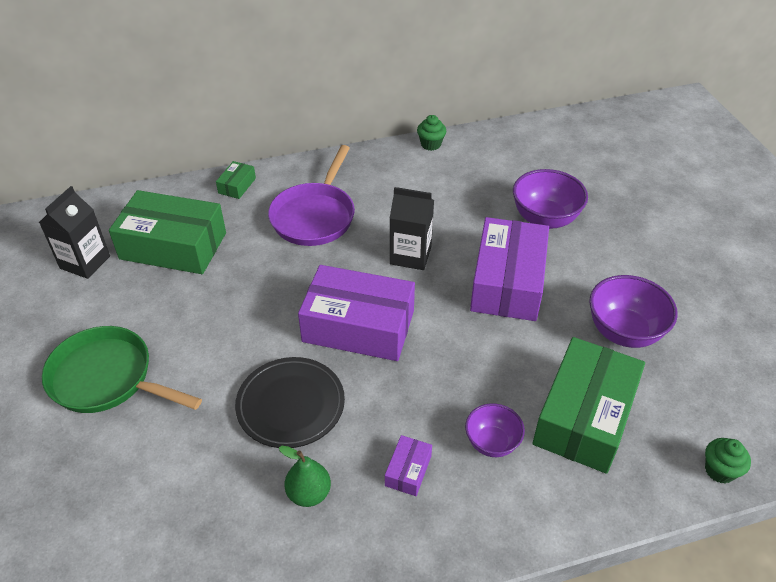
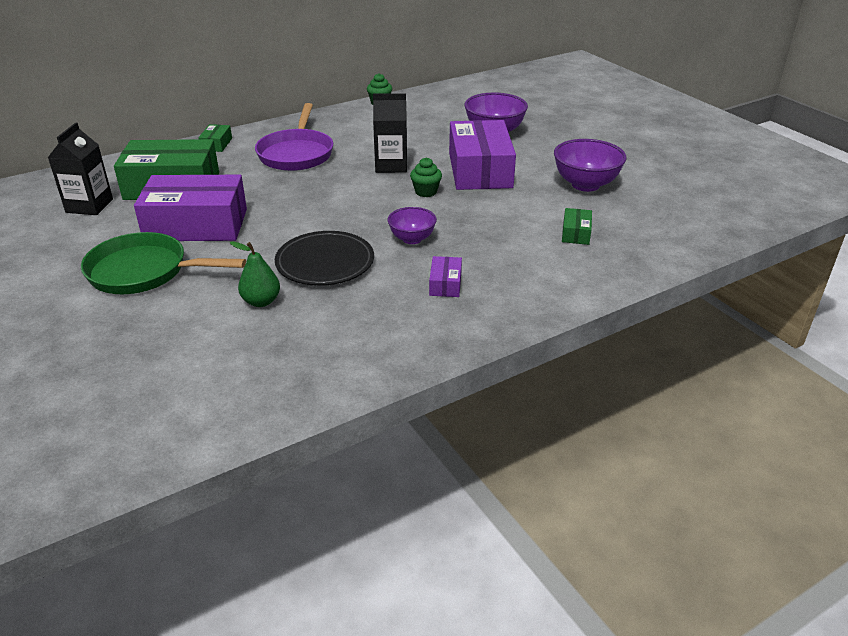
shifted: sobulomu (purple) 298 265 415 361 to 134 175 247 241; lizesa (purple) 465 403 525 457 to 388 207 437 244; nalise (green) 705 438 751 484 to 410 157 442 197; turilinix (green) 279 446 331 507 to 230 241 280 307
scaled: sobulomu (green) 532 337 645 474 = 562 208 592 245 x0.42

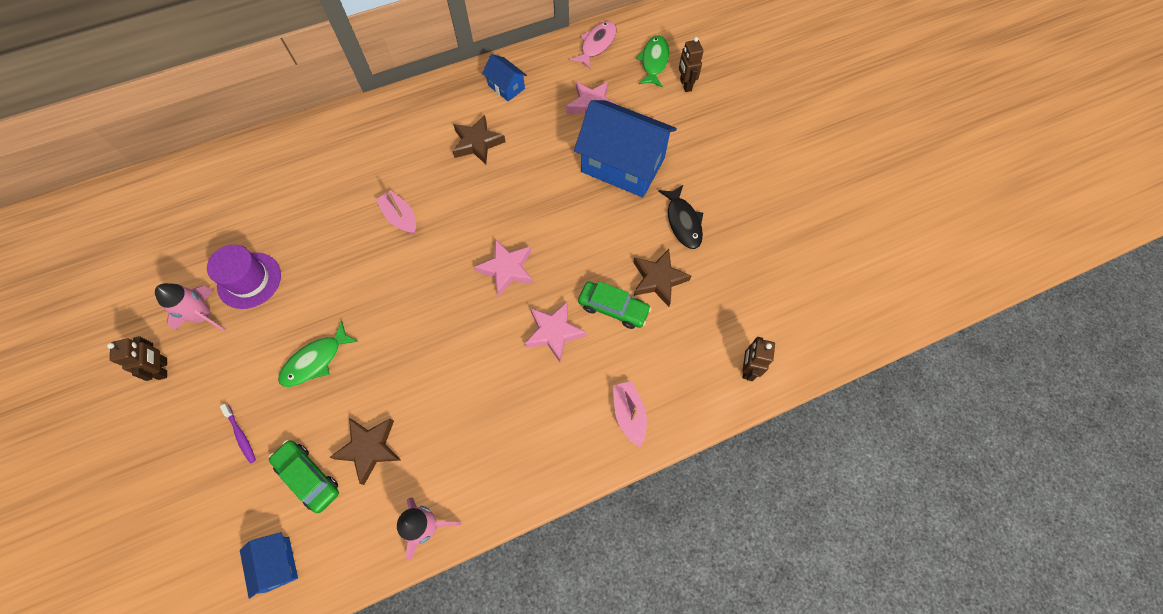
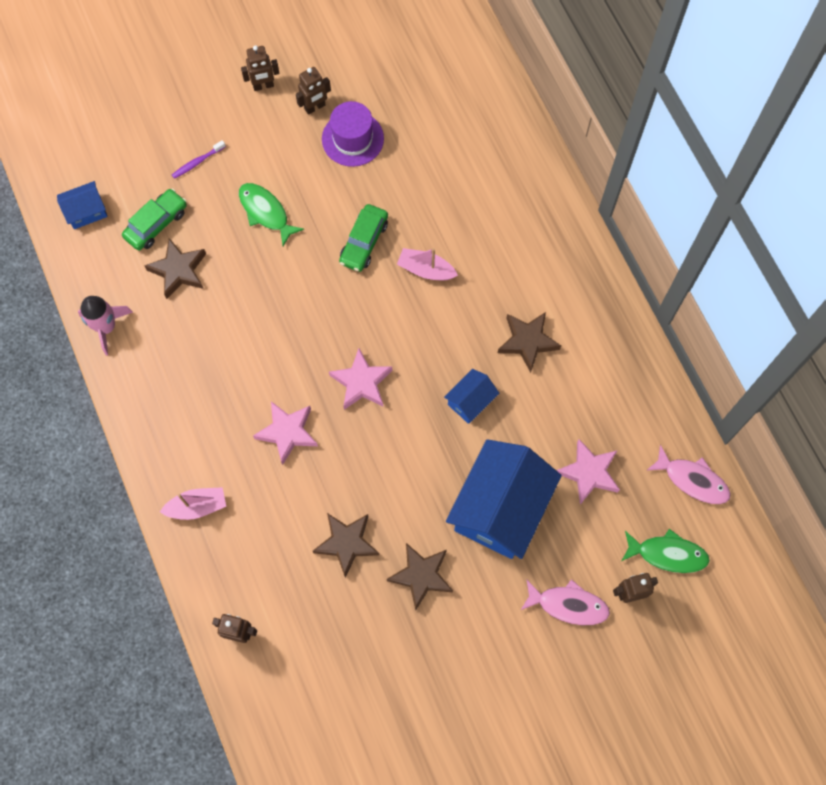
new: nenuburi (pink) 521 579 610 625
shifted: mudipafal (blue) 482 54 527 101 to 444 369 499 424; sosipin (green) 578 281 652 329 to 339 204 388 272
swapped: nenuburi (black) 658 185 703 249 to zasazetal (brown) 387 543 453 610; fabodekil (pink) 155 283 226 332 to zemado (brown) 296 67 331 115
rotated: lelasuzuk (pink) 376 190 416 235 = 397 248 458 280 120 degrees counterclockwise

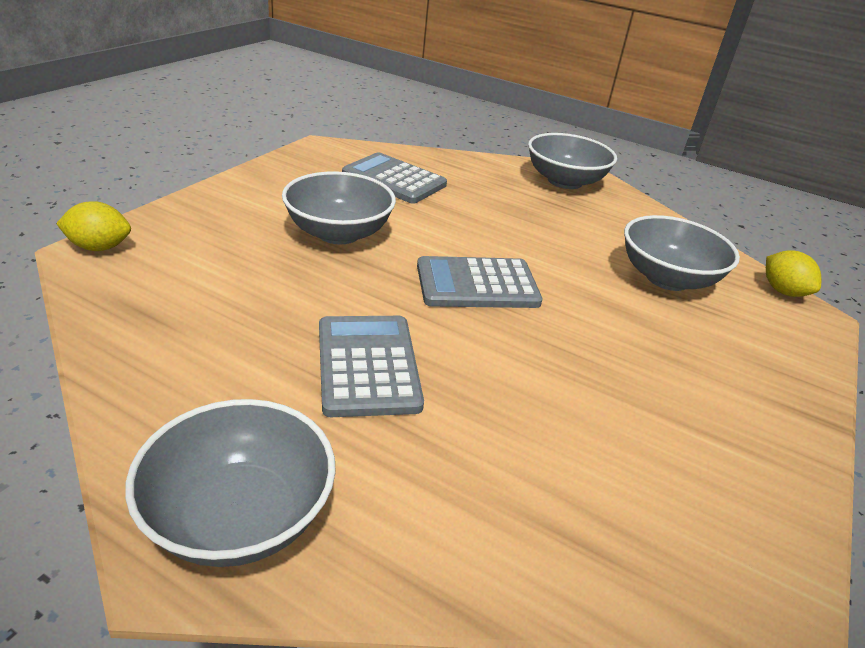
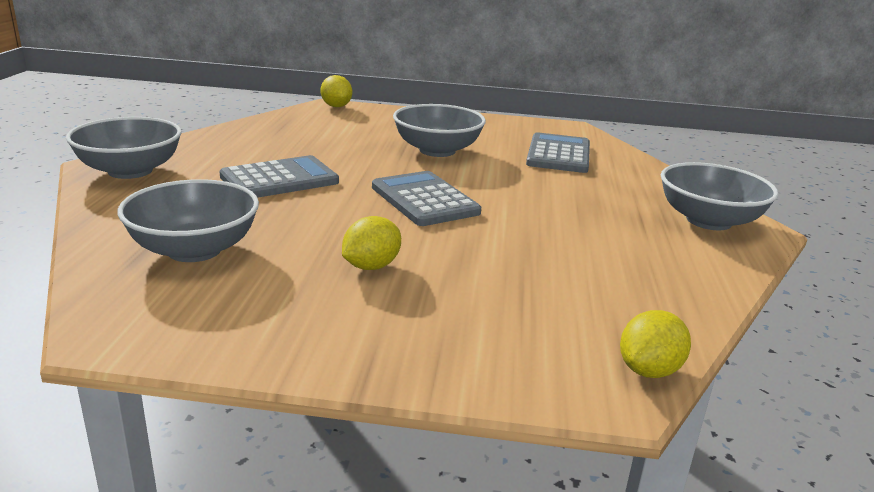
new: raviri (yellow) 342 216 401 270
shifted: lizesa (grey) 624 215 740 291 to 117 179 259 262

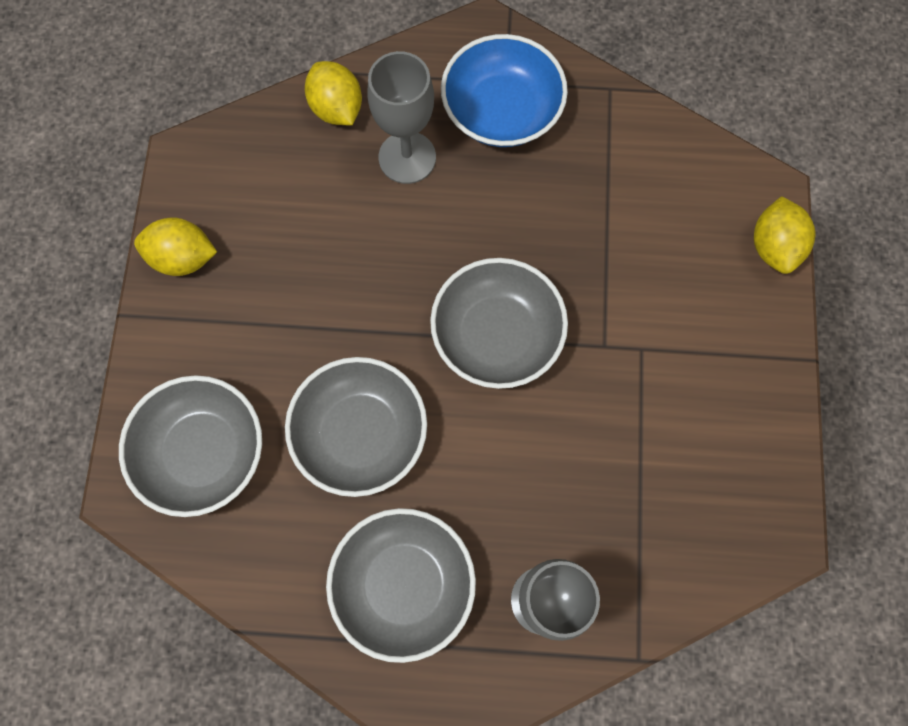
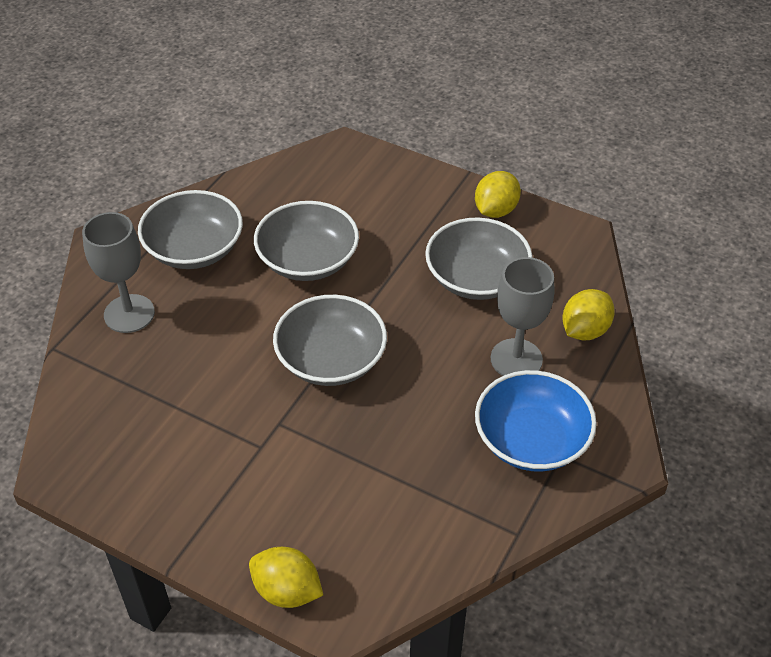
shifted: lizesa (grey) 119 375 262 517 to 425 218 533 300
rotated: raviri (yellow) 305 61 362 125 = 562 289 615 340 45 degrees counterclockwise

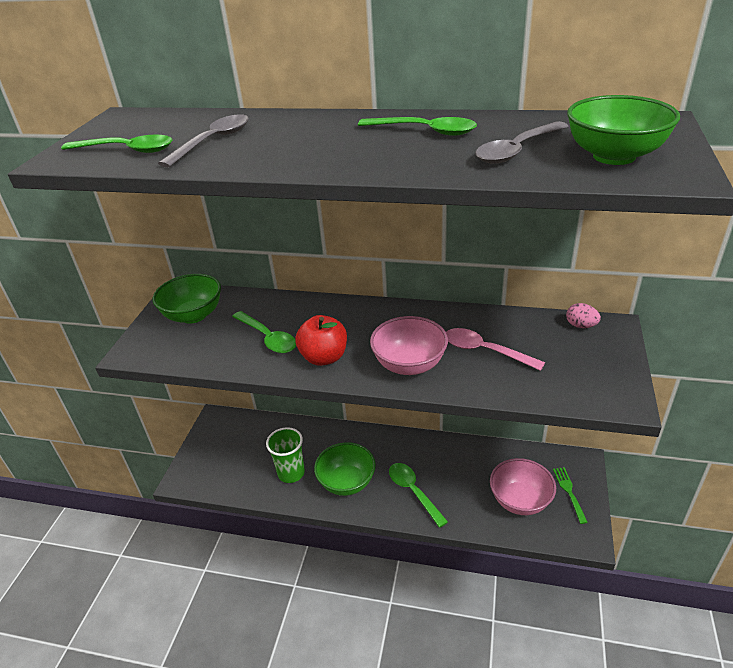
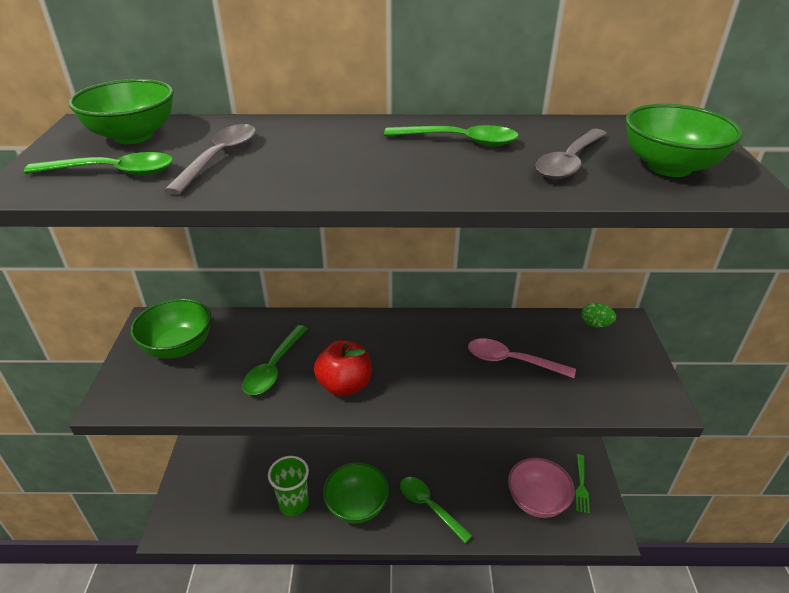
gone: lizesa (pink) 370 316 448 375
new: lizesa (green) 68 79 174 144
repainted: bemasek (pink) 566 303 601 328 to bemasek (green) 581 303 616 327
rotated: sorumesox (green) 232 311 296 353 = 242 325 308 395 75 degrees clockwise; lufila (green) 553 467 588 524 = 576 454 590 514 150 degrees counterclockwise

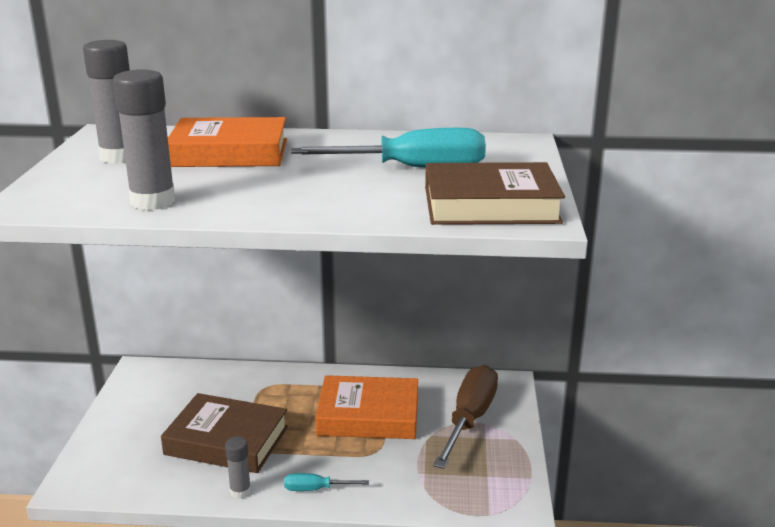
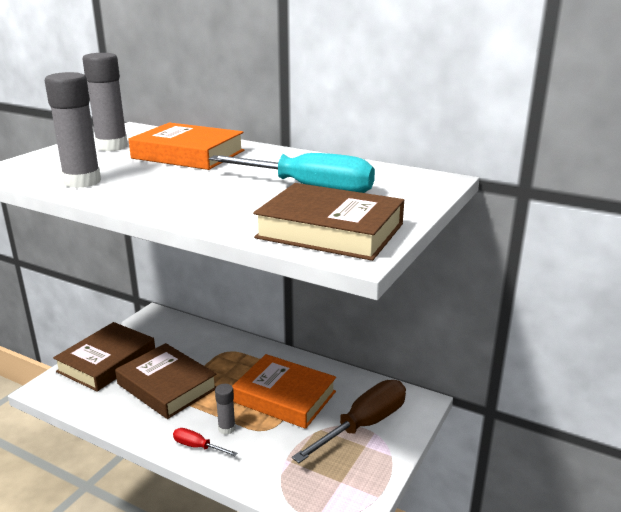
new: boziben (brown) 53 322 155 392
shifted: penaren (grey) 225 436 251 499 to 215 384 236 435
repainted: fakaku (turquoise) 284 473 369 491 to fakaku (red) 173 428 237 456

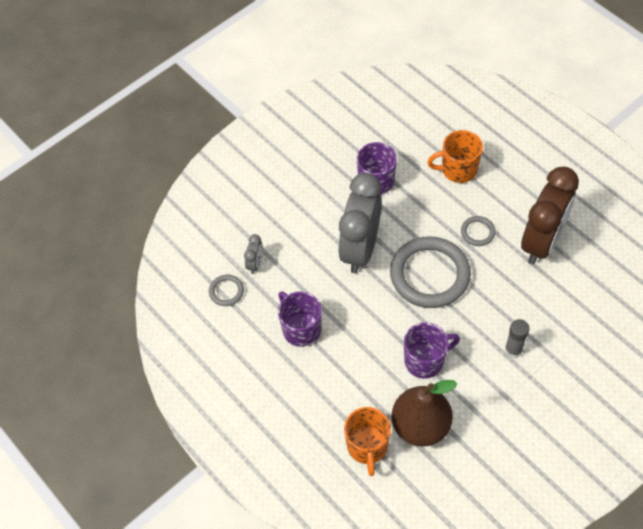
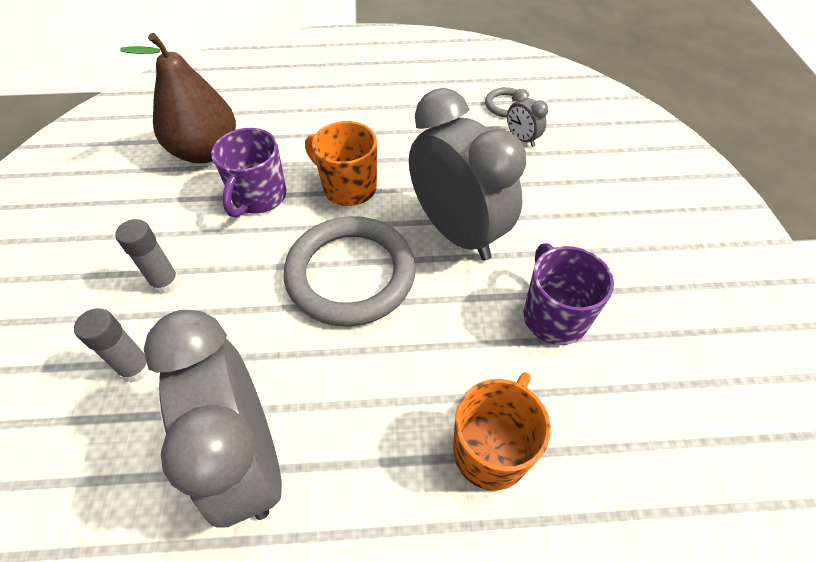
gone: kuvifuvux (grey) 461 216 496 246; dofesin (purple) 278 291 322 347
new: penaren (grey) 74 308 150 383
shifted: dofesin (orange) 344 407 391 476 to 305 121 377 206
repainted: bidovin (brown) 521 167 579 264 to bidovin (grey) 144 310 282 527

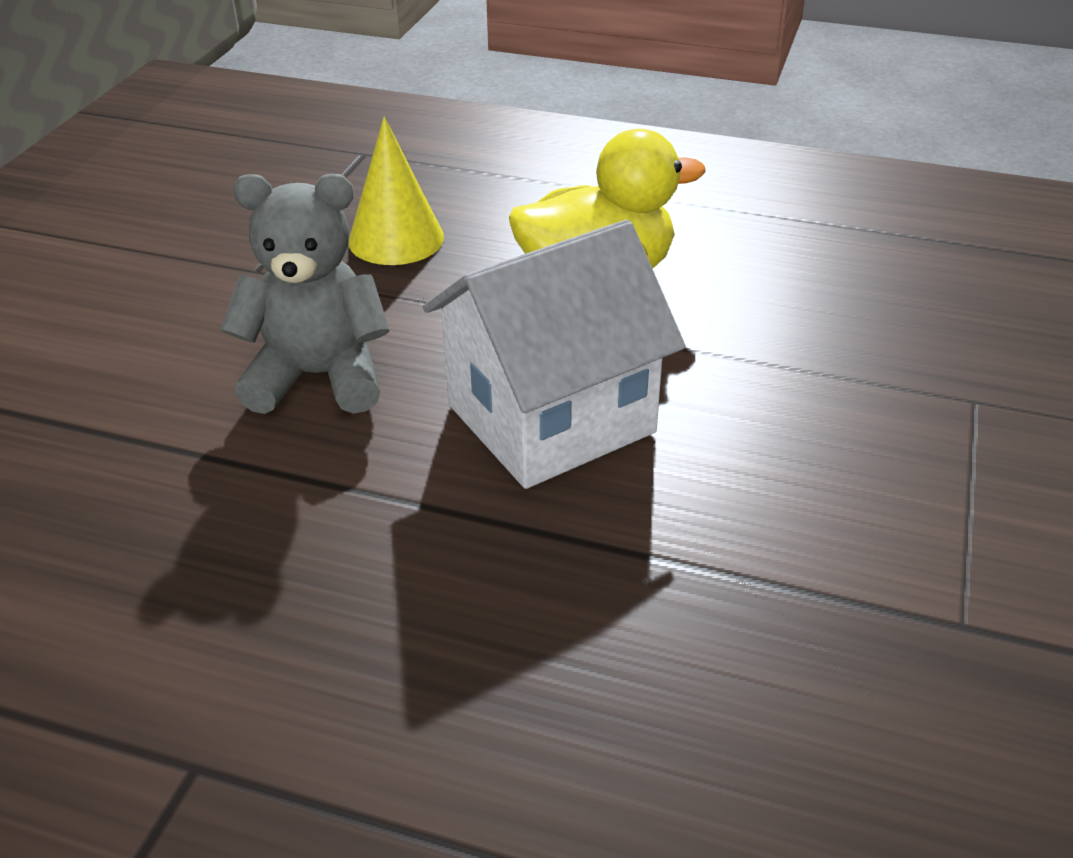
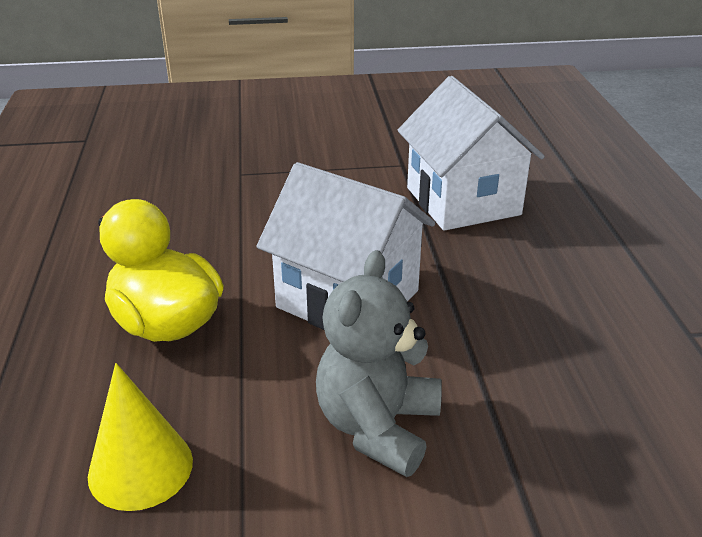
new: mudipafal (white) 398 76 545 231
rotated: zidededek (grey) 220 174 390 414 = 316 250 442 477 45 degrees clockwise

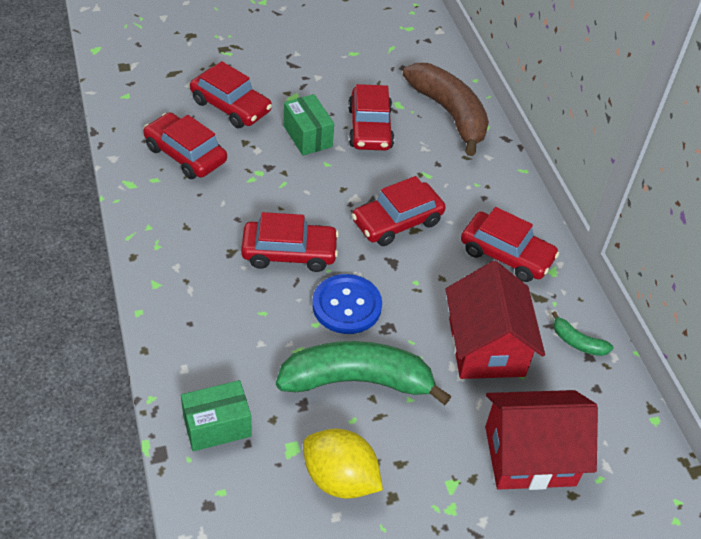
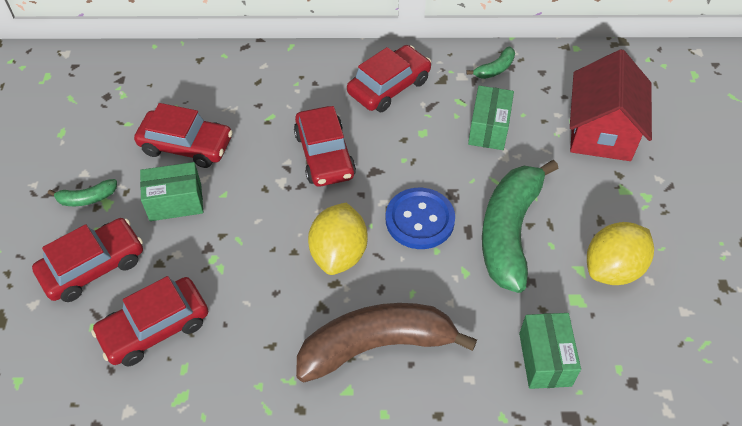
new: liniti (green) 48 179 117 206
shifted: liniti (brown) 403 63 489 156 to 296 303 477 382
swapped: sosipin (red) 241 212 339 272 to raviri (yellow) 308 203 368 275; mudipafal (red) 445 261 545 379 to sobulomu (green) 468 86 514 150

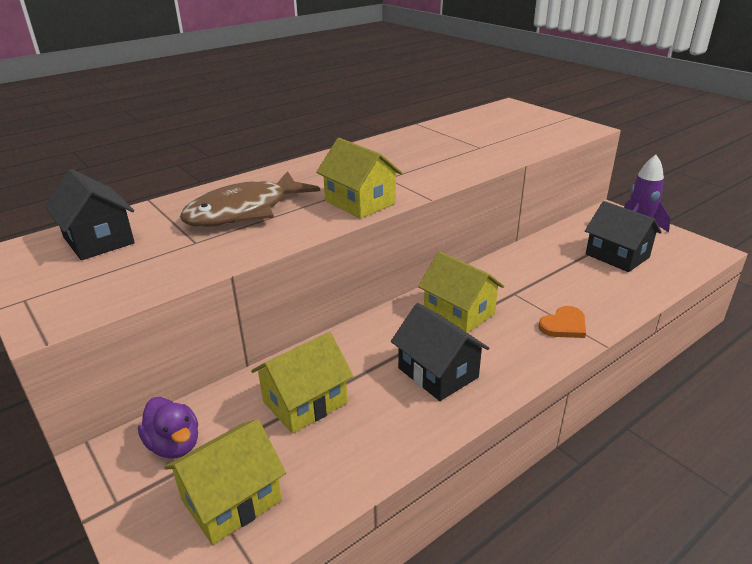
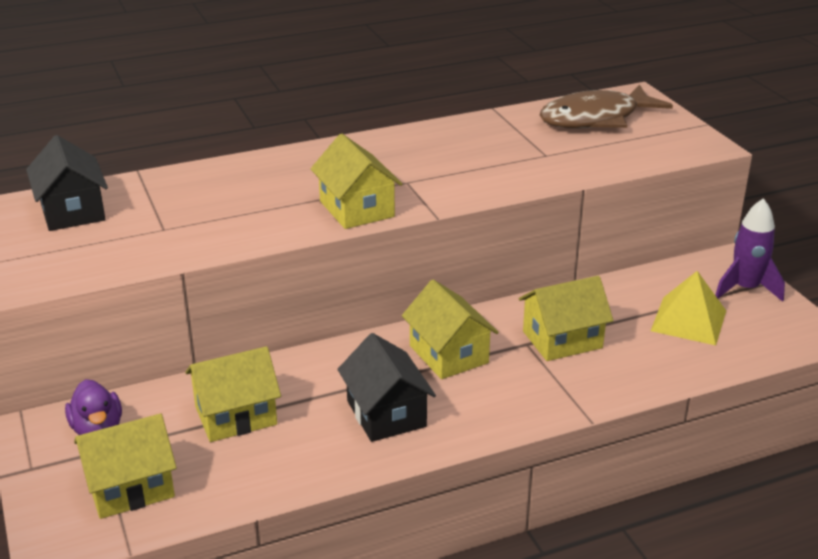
gone: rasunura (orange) 538 306 586 338
new: mudipafal (yellow) 519 276 613 361
shifted: nenuburi (brown) 180 171 320 227 to 539 84 673 129
swapped: mudipafal (black) 585 201 662 272 to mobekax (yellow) 651 271 726 345

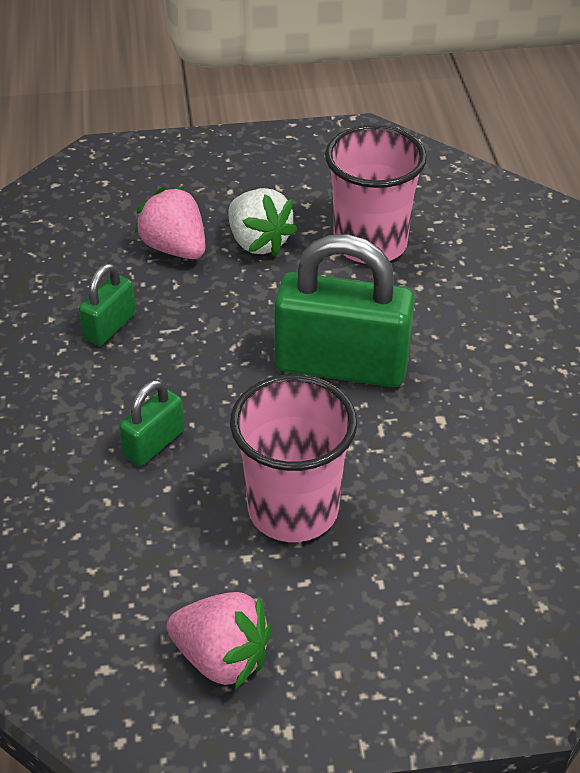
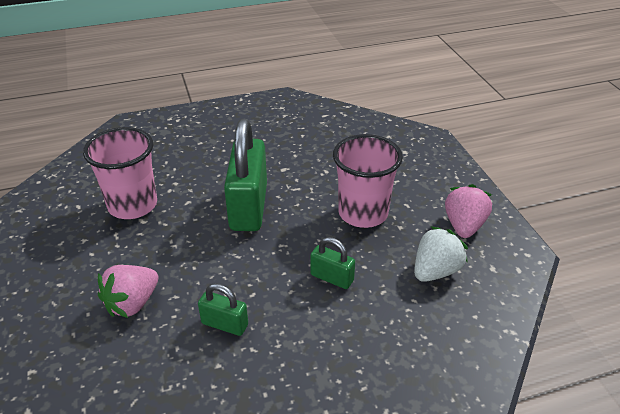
shifted: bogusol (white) 228 188 297 256 to 414 226 468 282

